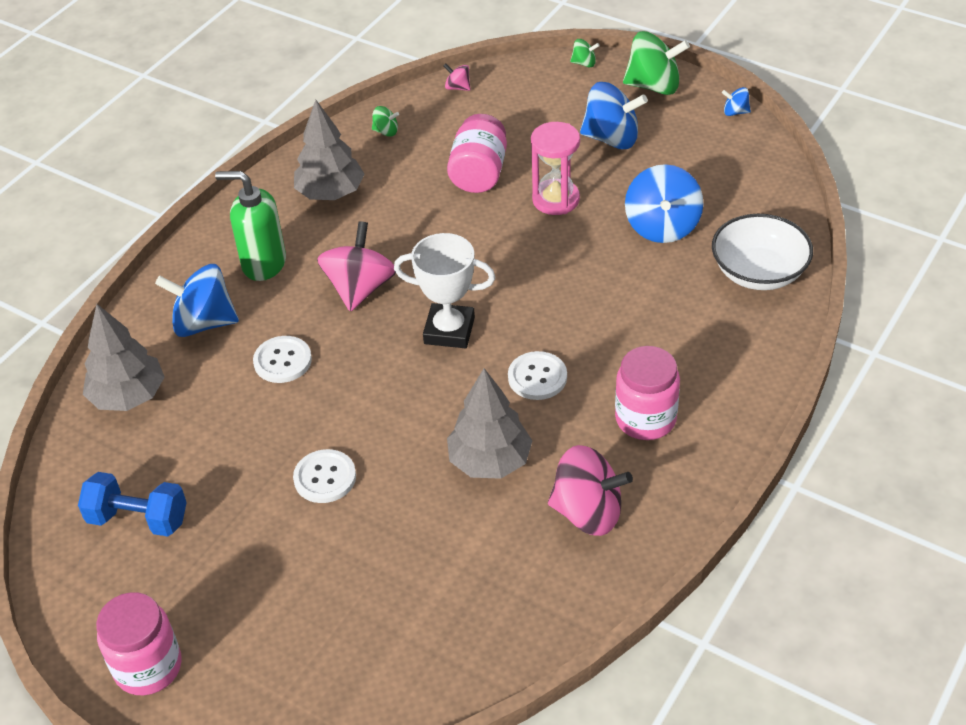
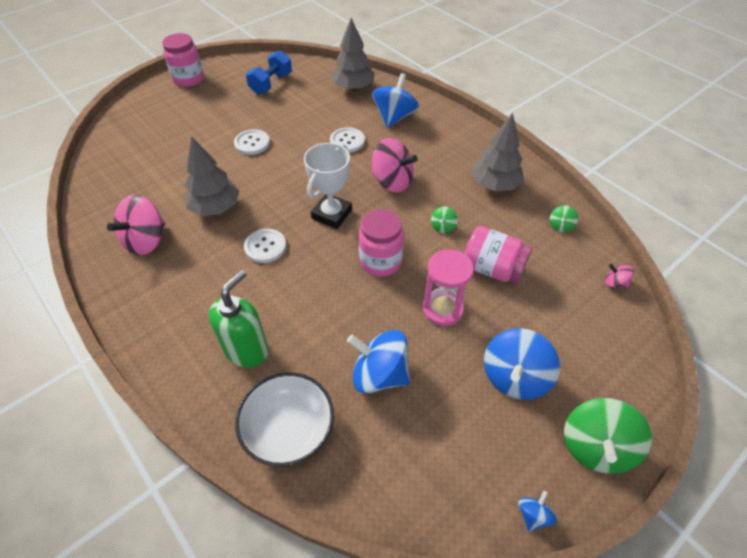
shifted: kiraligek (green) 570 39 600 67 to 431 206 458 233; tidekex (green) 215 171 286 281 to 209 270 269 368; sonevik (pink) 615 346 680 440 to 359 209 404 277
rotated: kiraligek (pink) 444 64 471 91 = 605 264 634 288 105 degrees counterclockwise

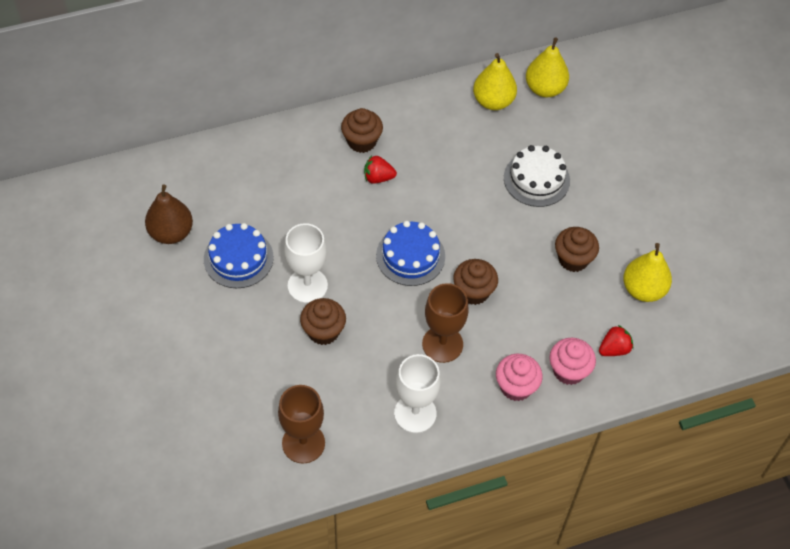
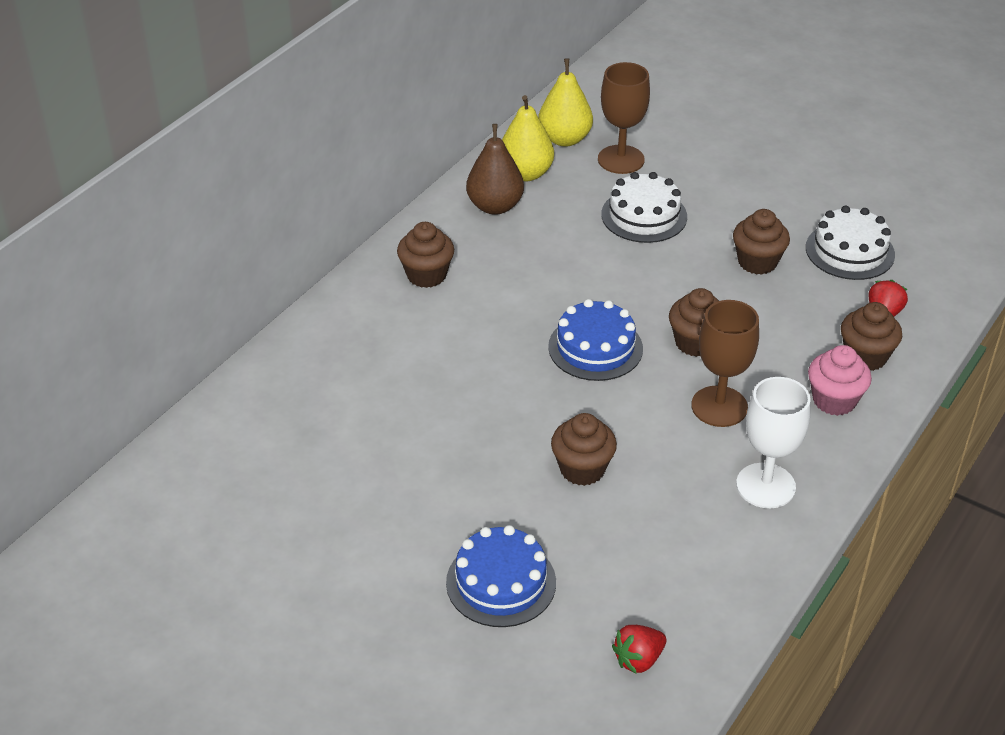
gone: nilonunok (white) 284 223 328 303
shifted: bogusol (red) 364 155 397 184 to 612 625 666 674; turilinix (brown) 145 184 193 244 to 466 124 524 215; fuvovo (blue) 204 223 274 288 to 446 525 556 627; nilonunok (brown) 278 385 325 464 to 598 62 650 174
swapped: turilinix (yellow) 623 243 672 302 to fuvovo (white) 806 206 895 280
repainted: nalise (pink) 549 338 596 385 to nalise (brown) 841 302 902 371

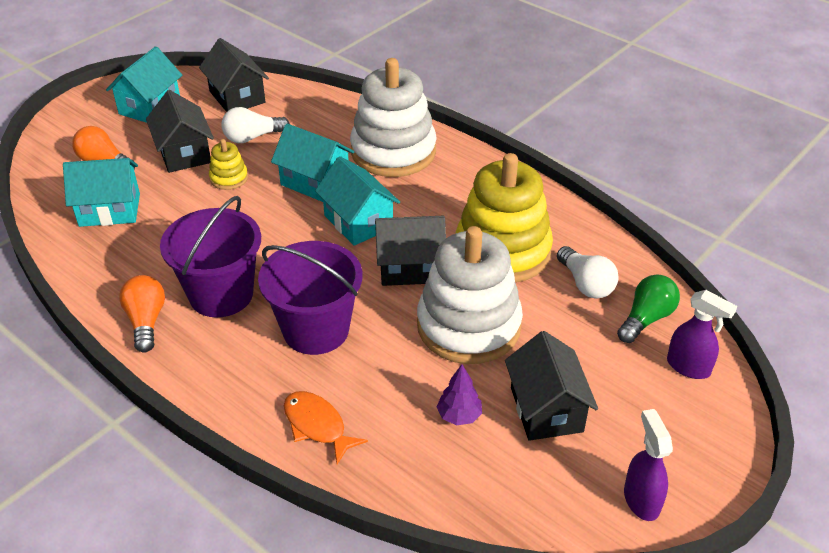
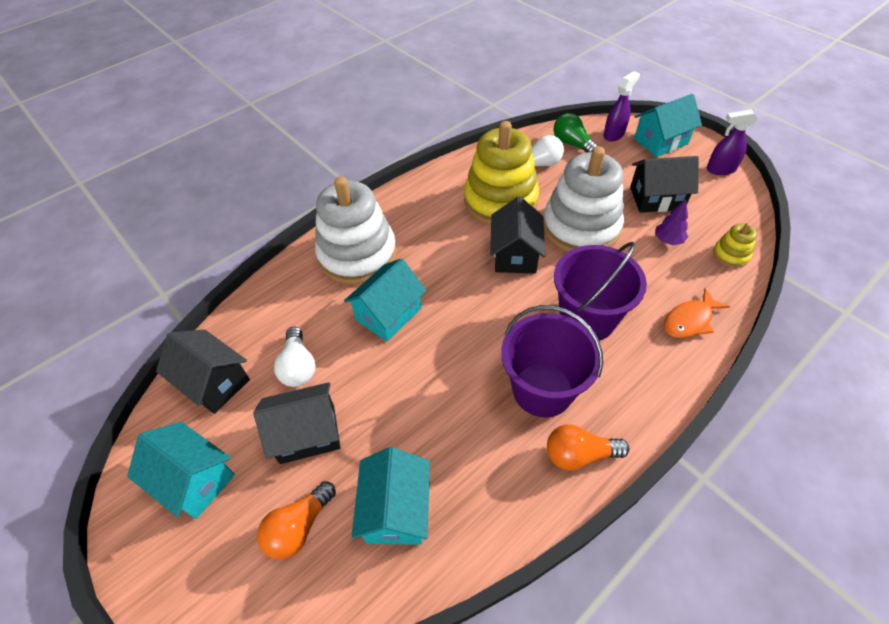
shifted: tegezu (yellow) 209 139 248 190 to 713 223 757 268; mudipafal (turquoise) 315 156 400 246 to 634 94 702 157
rotated: mudipafal (black) 199 38 269 112 = 156 329 250 414 60 degrees clockwise

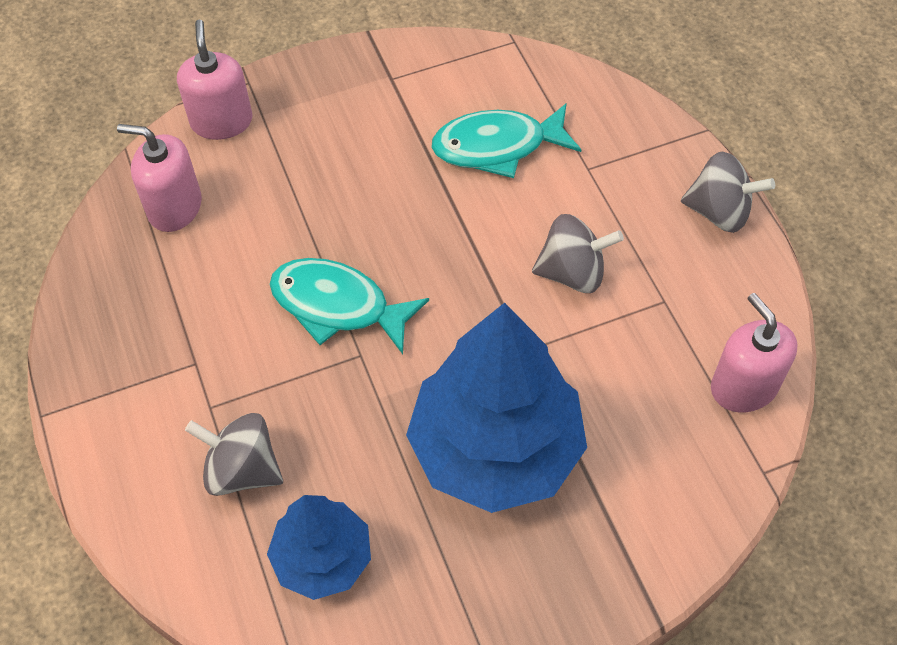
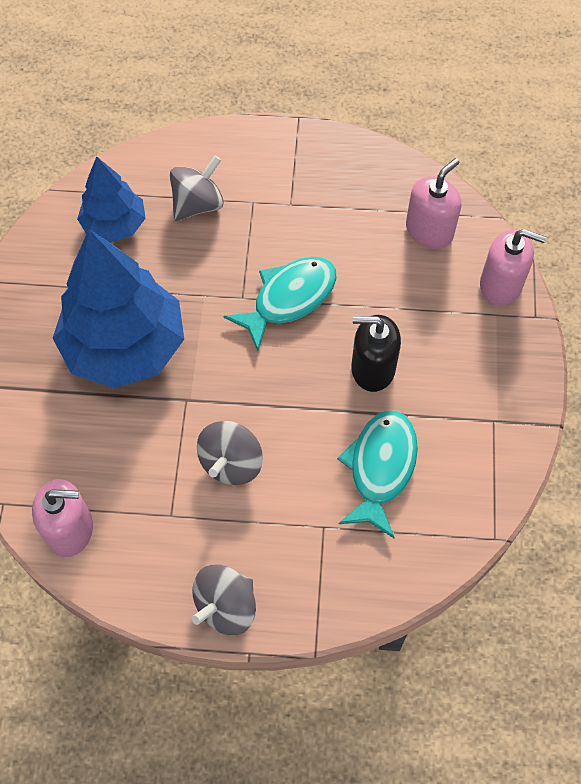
new: tidekex (black) 351 315 401 392

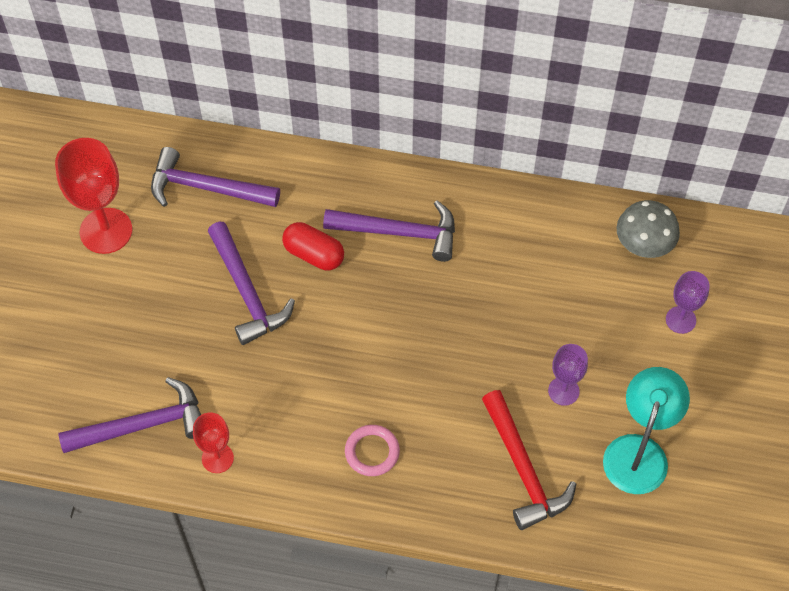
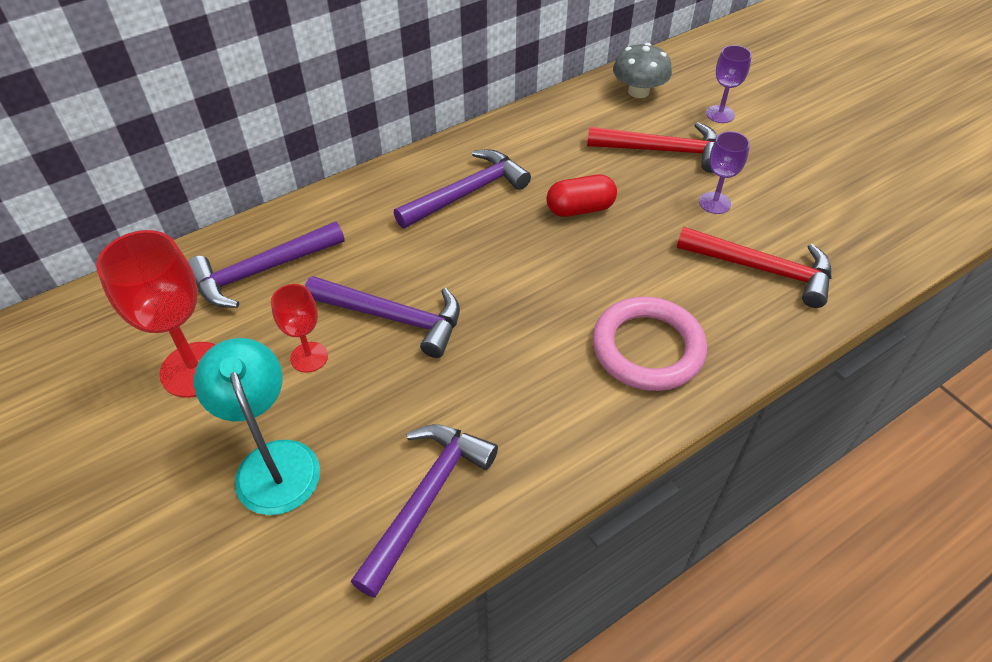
new: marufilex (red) 587 122 717 173
shifted: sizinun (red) 282 222 344 270 to 546 174 617 217; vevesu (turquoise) 603 367 690 494 to 194 338 320 515; nilonunok (red) 193 413 234 473 to 271 284 328 373
scaled: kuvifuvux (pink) 345 425 400 476 = 592 297 707 391 x1.78

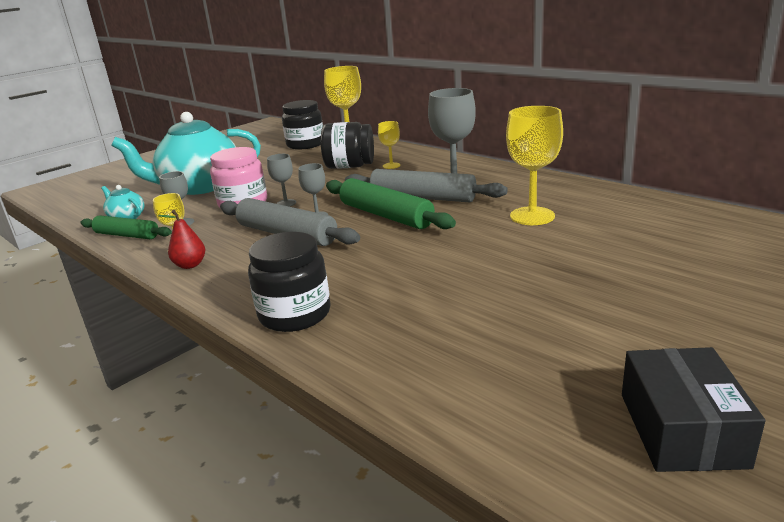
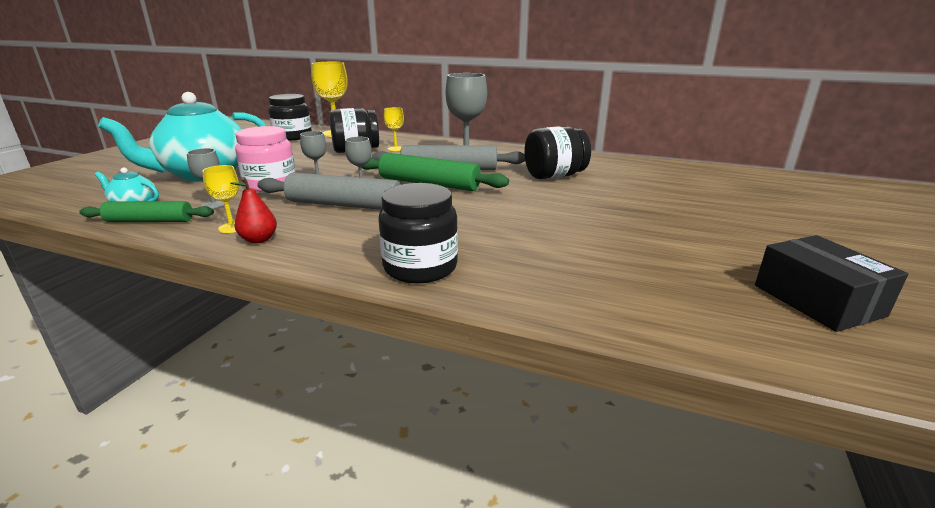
swapped: nilonunok (yellow) 506 106 563 225 to sonevik (black) 524 126 591 179

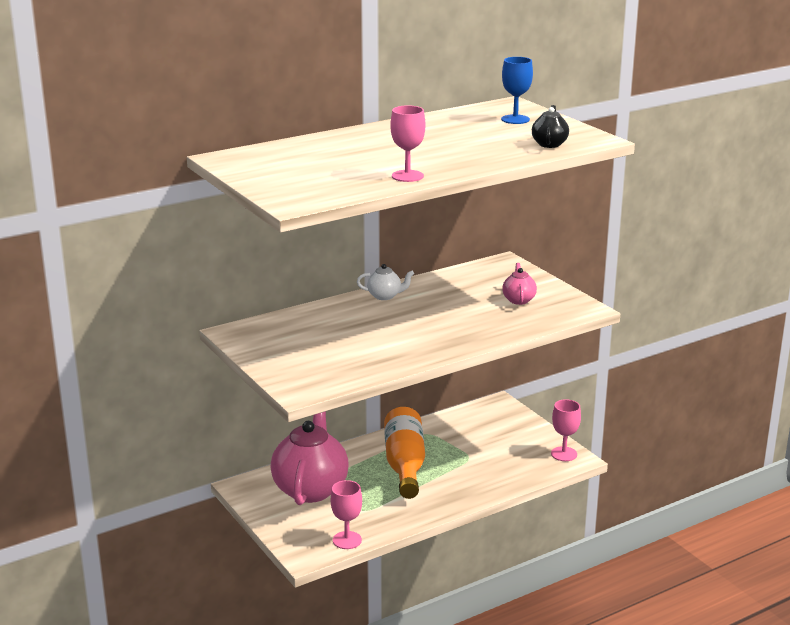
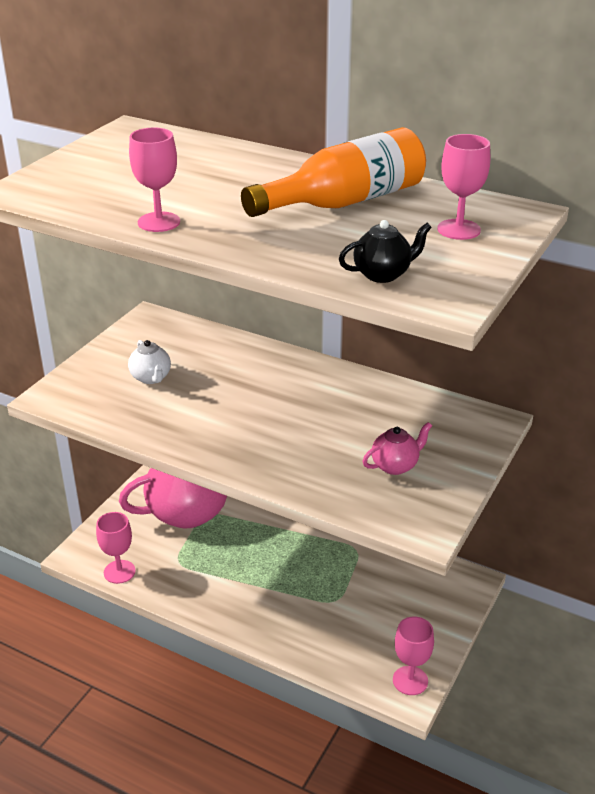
shifted: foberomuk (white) 357 264 414 300 to 128 340 171 384; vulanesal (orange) 384 407 425 499 to 241 127 426 217
repainted: nilonunok (blue) 501 57 533 124 to nilonunok (pink) 437 134 490 240

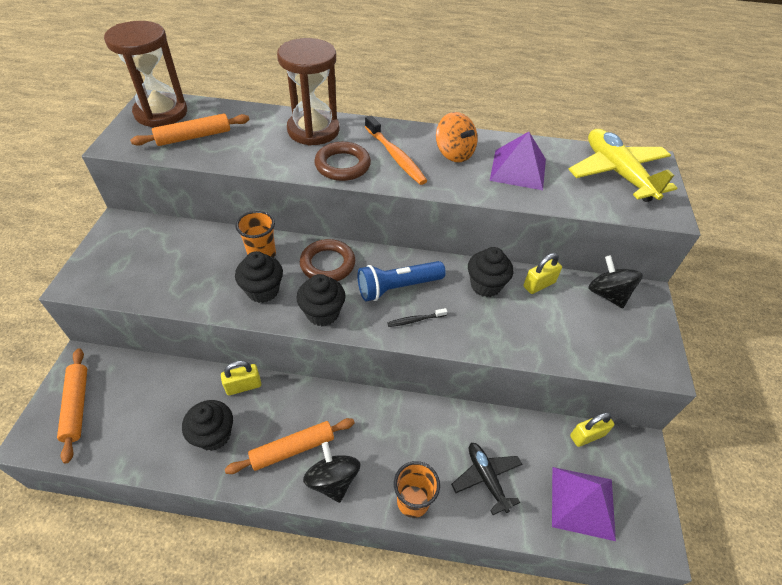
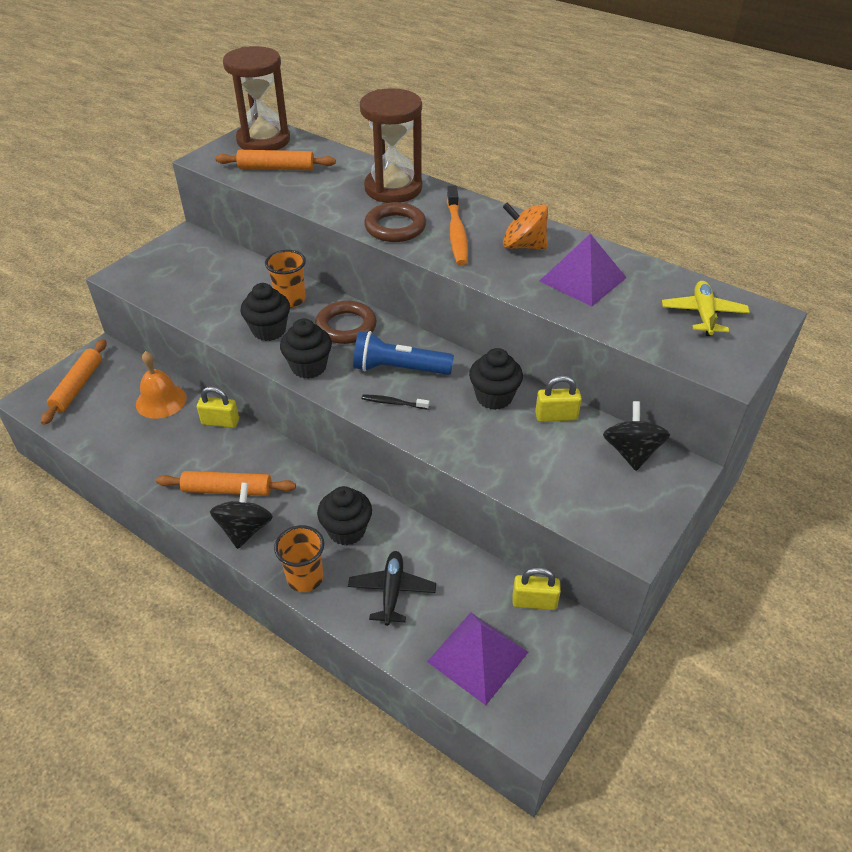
new: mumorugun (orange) 136 351 187 419
shifted: nalise (black) 182 400 233 451 to 317 486 372 545
rotated: kiraligek (orange) 436 112 478 162 = 503 203 548 250 120 degrees clockwise
scaled: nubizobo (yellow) 568 129 677 202 = 662 281 750 336 x0.59

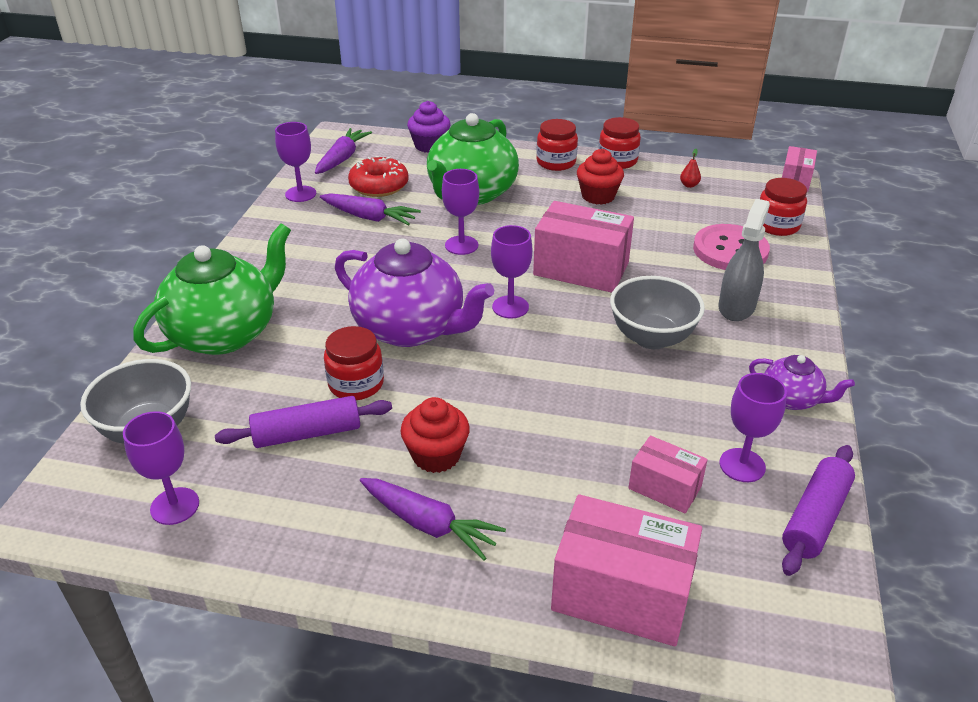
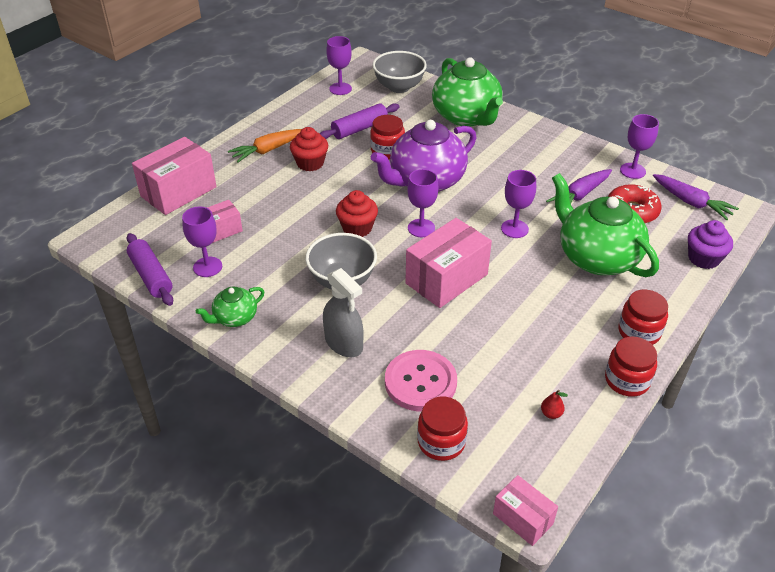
shifted: nalise (red) 577 149 624 205 to 336 190 378 237
repainted: foberomuk (purple) 749 355 855 410 to foberomuk (green) 196 286 265 327; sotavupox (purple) 360 478 506 561 to sotavupox (orange) 228 129 302 162
rotated: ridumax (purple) 215 396 392 448 = 320 103 399 139 45 degrees clockwise

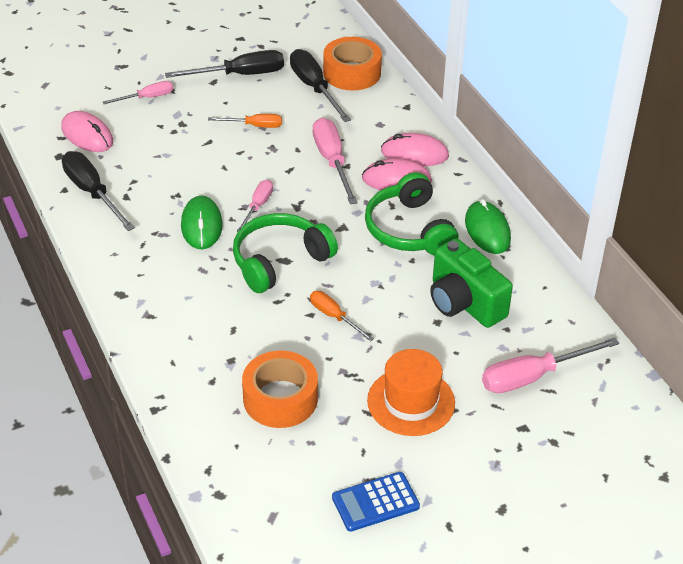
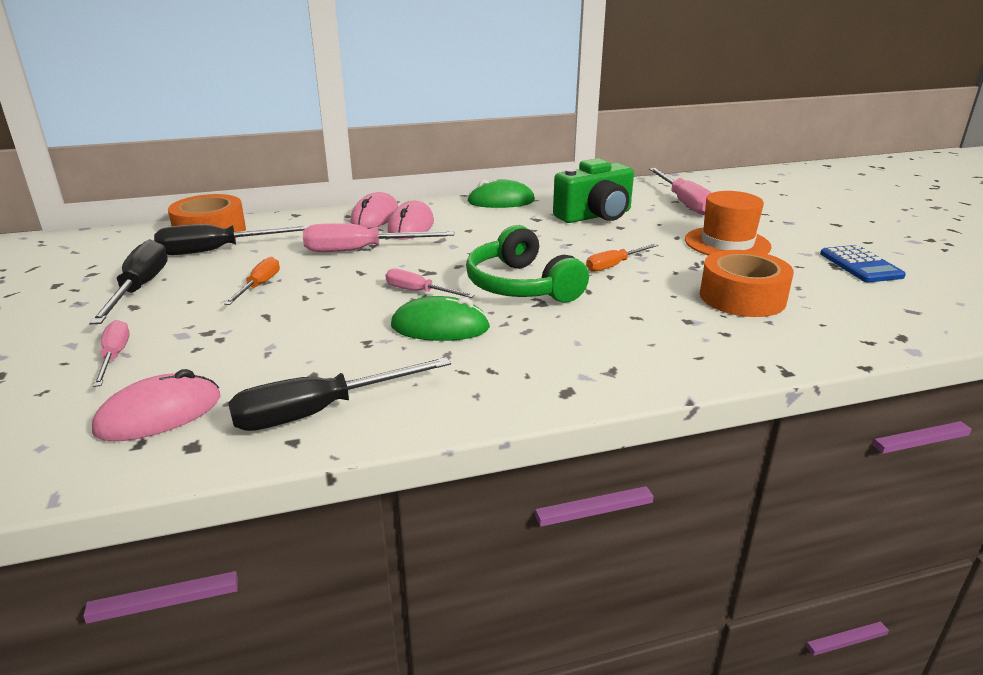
gone: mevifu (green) 365 172 459 256

